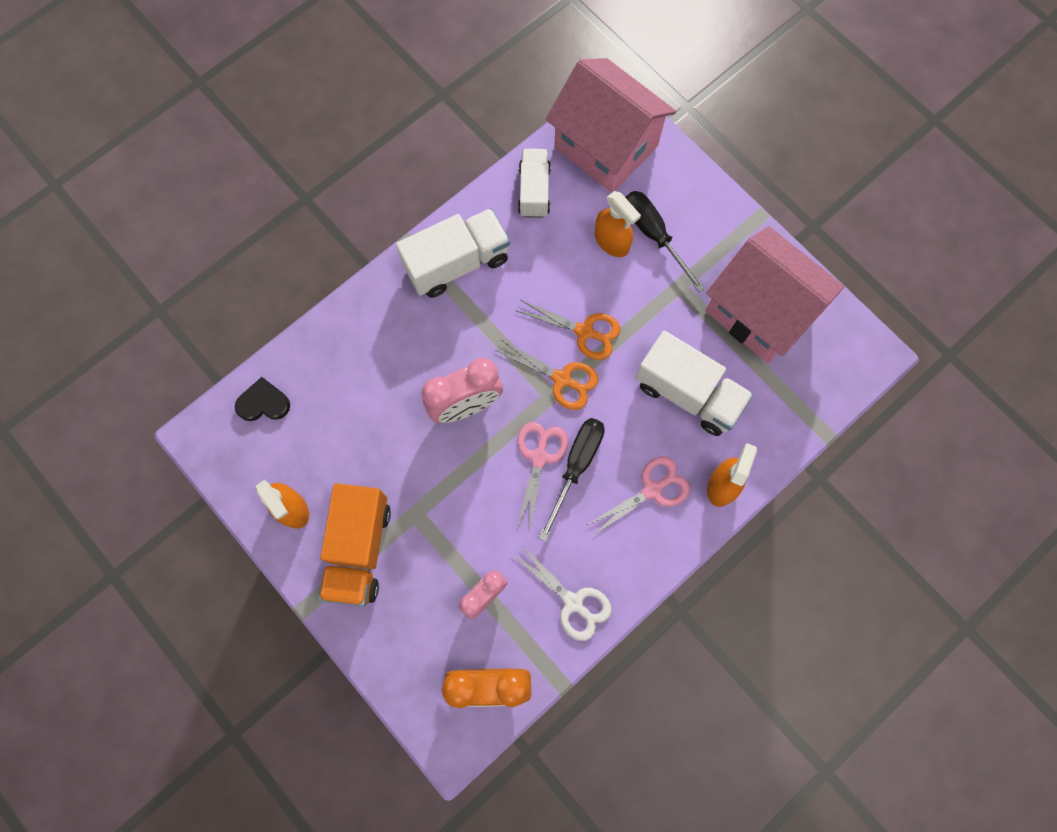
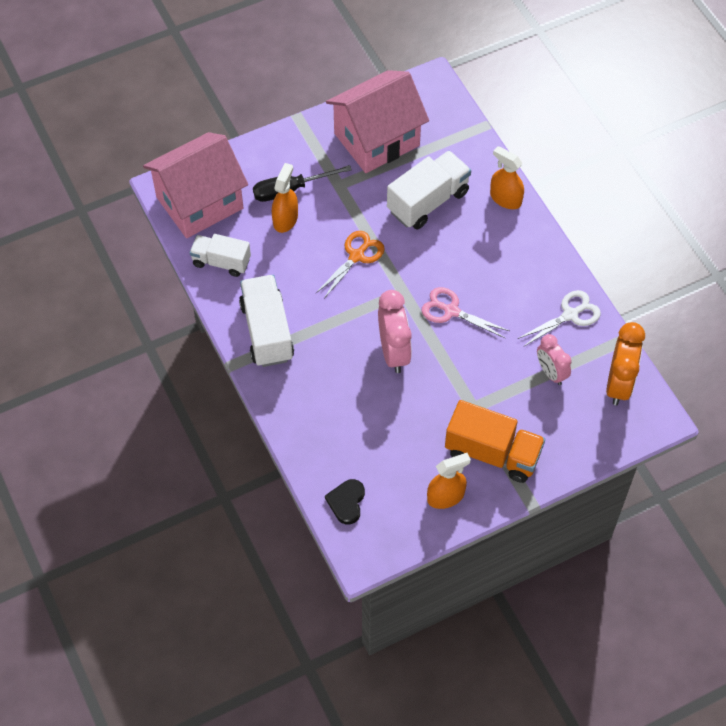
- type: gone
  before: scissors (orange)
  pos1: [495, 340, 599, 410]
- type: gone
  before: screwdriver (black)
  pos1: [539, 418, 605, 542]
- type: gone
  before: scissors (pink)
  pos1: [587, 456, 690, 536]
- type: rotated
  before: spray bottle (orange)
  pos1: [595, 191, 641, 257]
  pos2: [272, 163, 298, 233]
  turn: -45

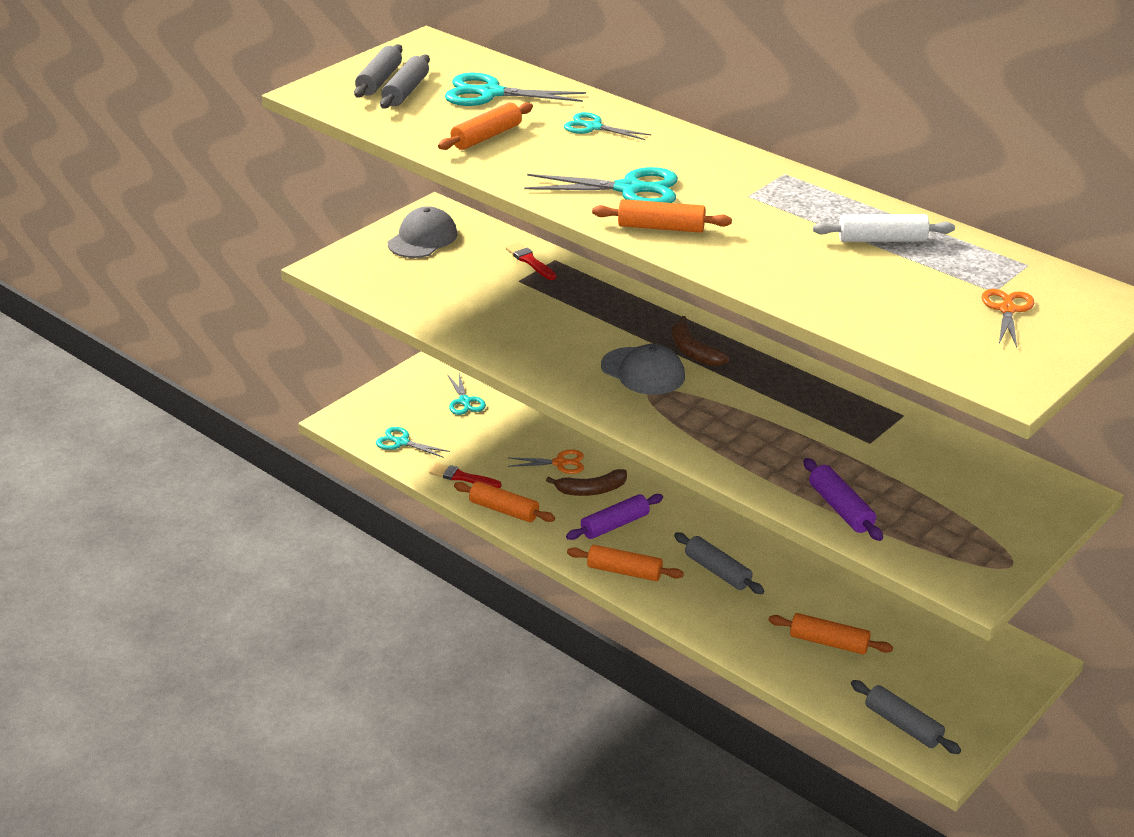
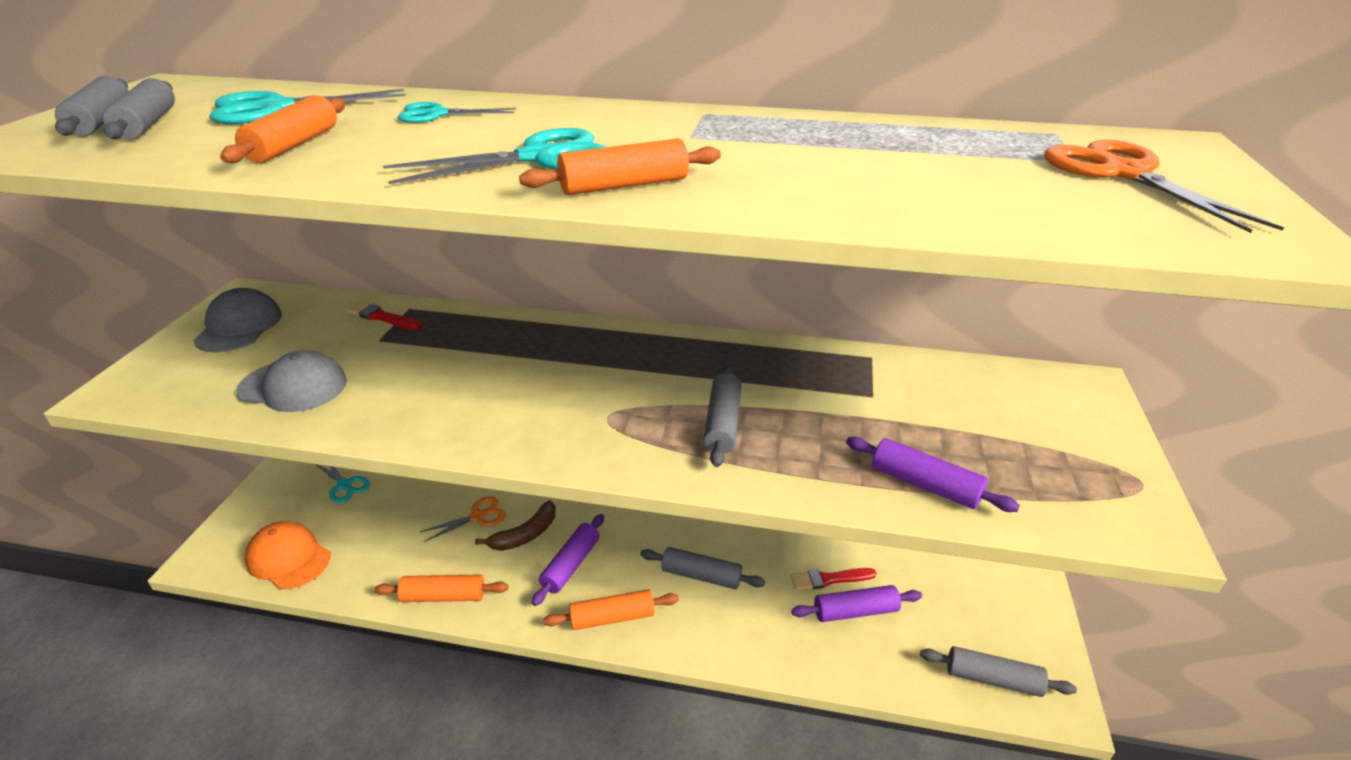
- type: gone
  before: banana (brown)
  pos1: [672, 316, 729, 366]
- type: gone
  before: rolling pin (white)
  pos1: [813, 214, 955, 242]
- type: new
  after: rolling pin (grey)
  pos2: [704, 365, 742, 467]
- type: shifted
  before: brush (red)
  pos1: [429, 463, 502, 488]
  pos2: [791, 568, 876, 590]
- type: shifted
  before: cap (grey)
  pos1: [601, 344, 685, 395]
  pos2: [236, 350, 347, 412]
- type: swapped
  before: scissors (turquoise)
  after: cap (orange)
  pos1: [376, 427, 450, 458]
  pos2: [245, 521, 330, 589]
- type: repainted
  before: rolling pin (orange)
  after: rolling pin (purple)
  pos1: [768, 613, 893, 655]
  pos2: [791, 585, 922, 622]
- type: scaled
  before: scissors (orange)
  pos1: [982, 289, 1034, 348]
  pos2: [1044, 139, 1284, 233]
  scale: 1.64

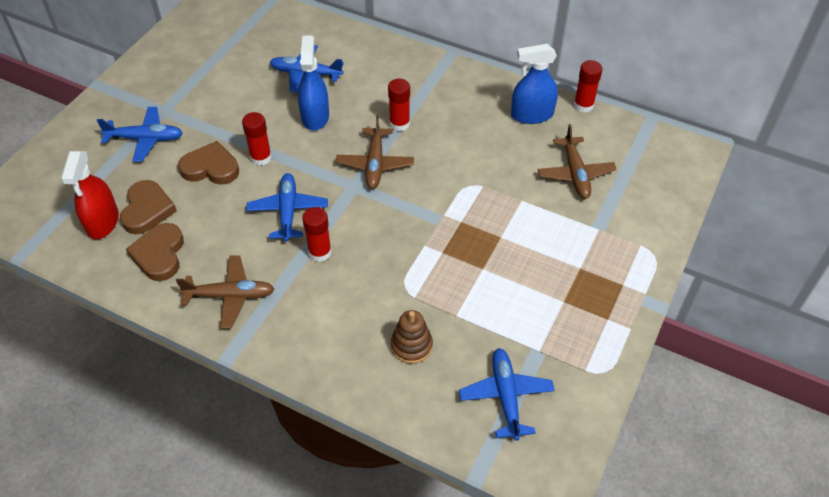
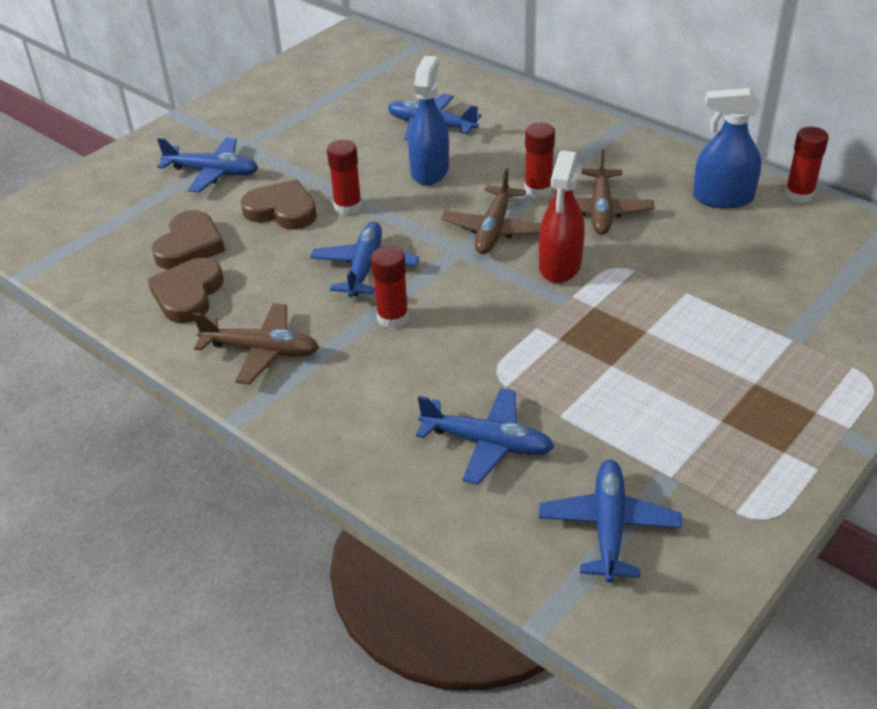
- type: shifted
  before: spray bottle (red)
  pos1: [61, 151, 119, 239]
  pos2: [539, 150, 585, 283]
- type: shifted
  before: plane (brown)
  pos1: [538, 124, 617, 199]
  pos2: [550, 149, 654, 235]
- type: swapped
  before: stacking toy (brown)
  after: plane (blue)
  pos1: [391, 310, 433, 364]
  pos2: [416, 388, 554, 485]

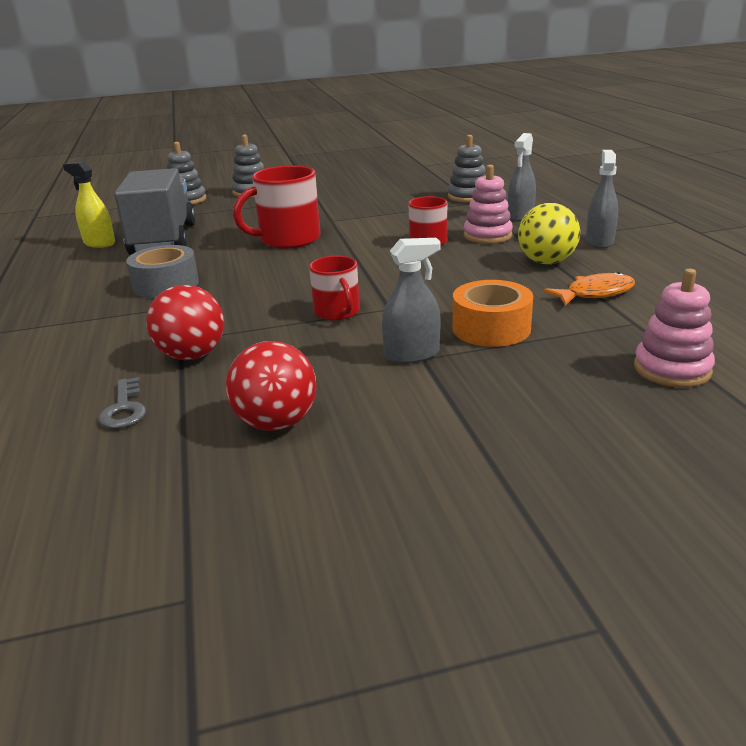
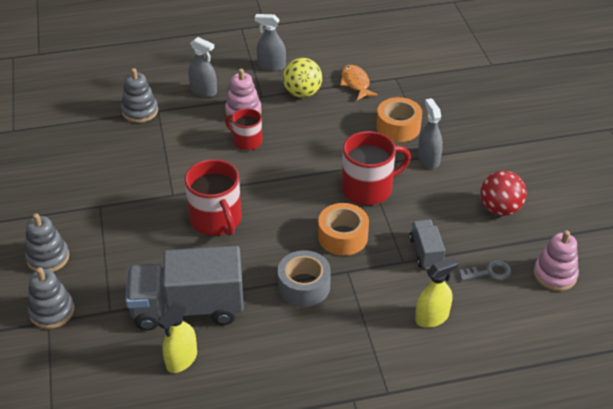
- type: new
  after: tape (orange)
  pos2: [318, 203, 369, 256]
- type: new
  after: spray bottle (yellow)
  pos2: [415, 257, 458, 328]
- type: shifted
  before: stacking toy (pink)
  pos1: [634, 269, 715, 388]
  pos2: [534, 230, 579, 291]
- type: swapped
  before: ball (red)
  after: truck (grey)
  pos1: [146, 285, 224, 360]
  pos2: [409, 219, 445, 269]
- type: scaled
  before: mug (red)
  pos1: [309, 256, 360, 320]
  pos2: [342, 131, 411, 205]
  scale: 1.66

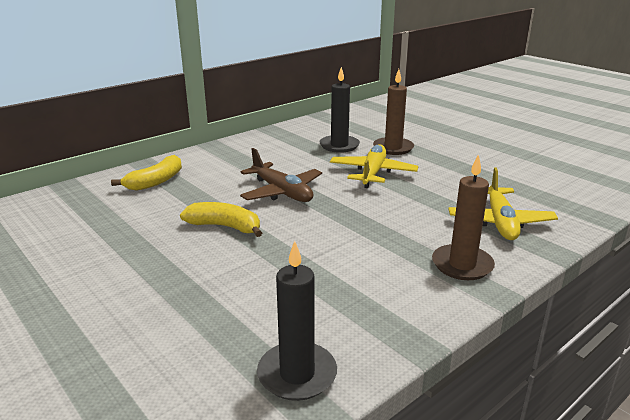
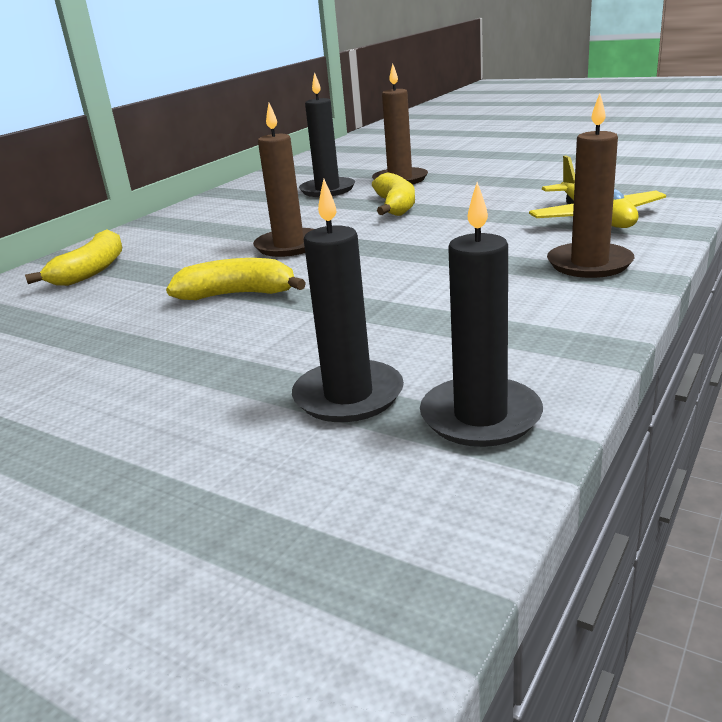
- type: new
  after: candle (black)
  pos2: [292, 179, 404, 422]
- type: swapped
  before: plane (brown)
  after: candle (brown)
  pos1: [240, 148, 322, 202]
  pos2: [253, 103, 314, 257]
- type: swapped
  before: plane (yellow)
  after: banana (yellow)
  pos1: [330, 144, 418, 188]
  pos2: [372, 172, 415, 216]

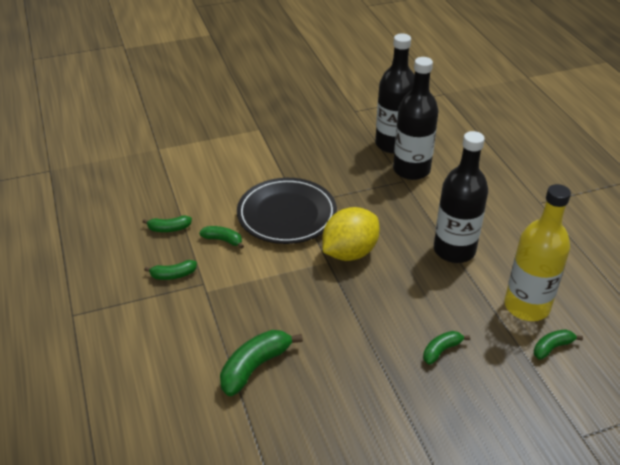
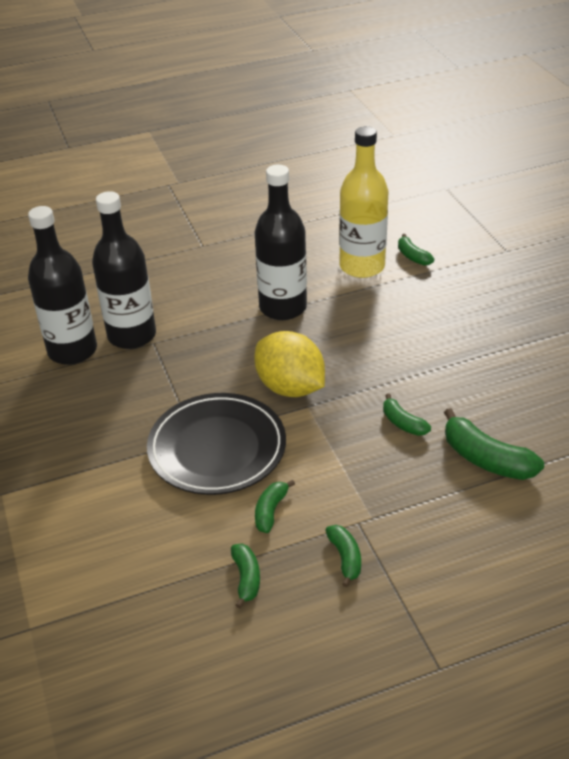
- type: shifted
  before: banana (green)
  pos1: [423, 331, 470, 365]
  pos2: [383, 393, 431, 436]

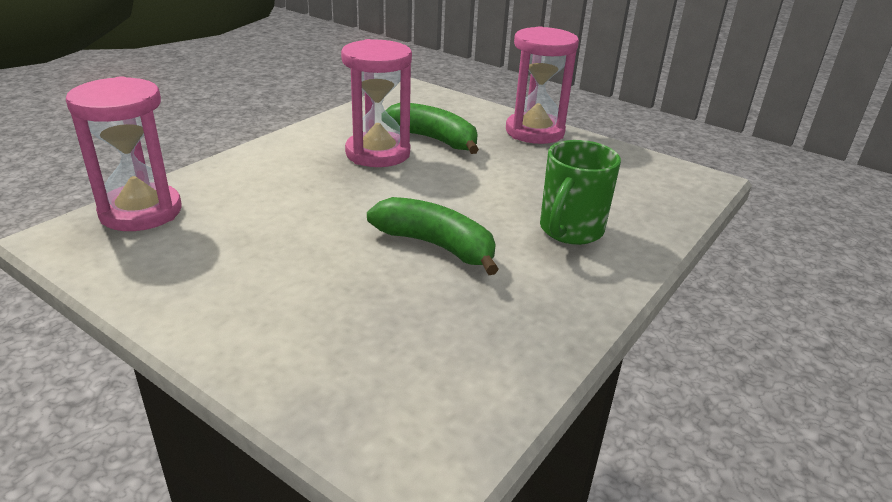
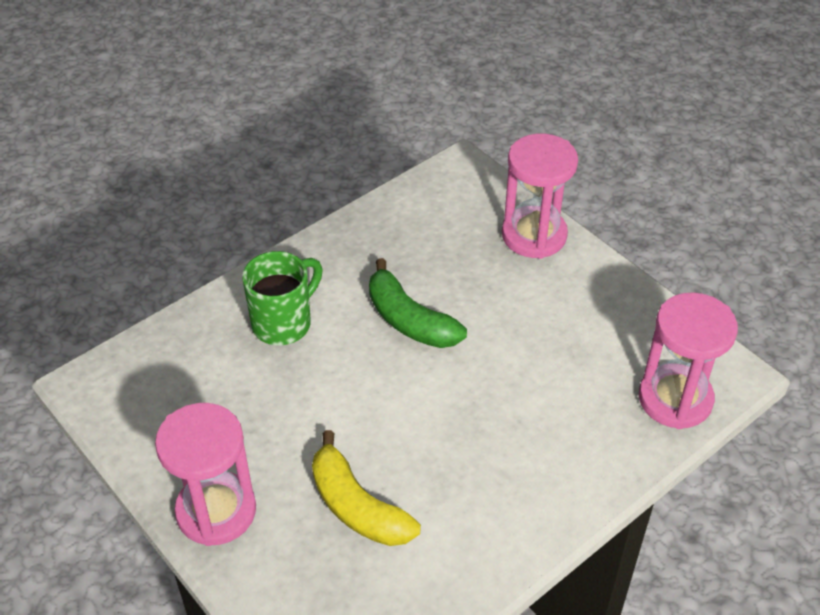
- type: shifted
  before: hourglass (pink)
  pos1: [341, 39, 412, 167]
  pos2: [502, 134, 578, 259]
- type: repainted
  before: banana (green)
  after: banana (yellow)
  pos1: [385, 103, 479, 154]
  pos2: [312, 430, 421, 546]

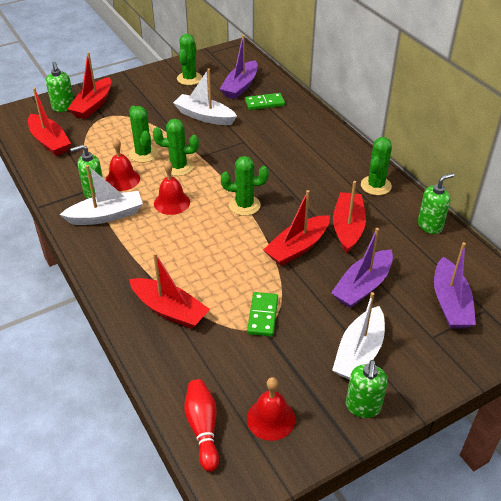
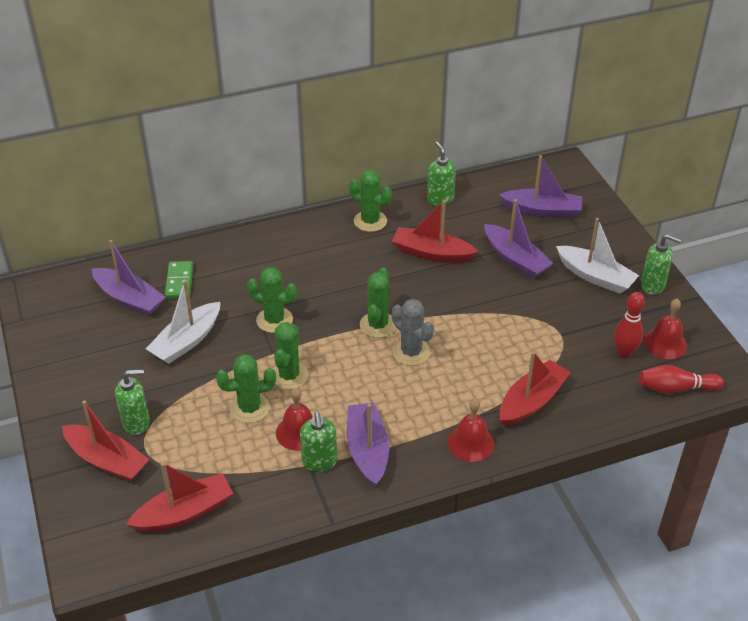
- type: gone
  before: domino (green)
  pos1: [247, 292, 278, 337]
- type: gone
  before: boat (red)
  pos1: [263, 190, 330, 266]
- type: new
  after: cactus (grey)
  pos2: [392, 299, 434, 366]
- type: new
  after: bowling pin (red)
  pos2: [614, 292, 645, 358]
- type: shifted
  before: soap dispenser (green)
  pos1: [46, 62, 74, 112]
  pos2: [115, 369, 150, 435]
- type: shifted
  before: bell (red)
  pos1: [154, 160, 190, 215]
  pos2: [448, 399, 494, 462]
- type: shifted
  before: cactus (green)
  pos1: [177, 34, 202, 85]
  pos2: [247, 267, 297, 333]
- type: repainted
  before: boat (white)
  after: boat (purple)
  pos1: [60, 165, 143, 225]
  pos2: [347, 403, 389, 487]

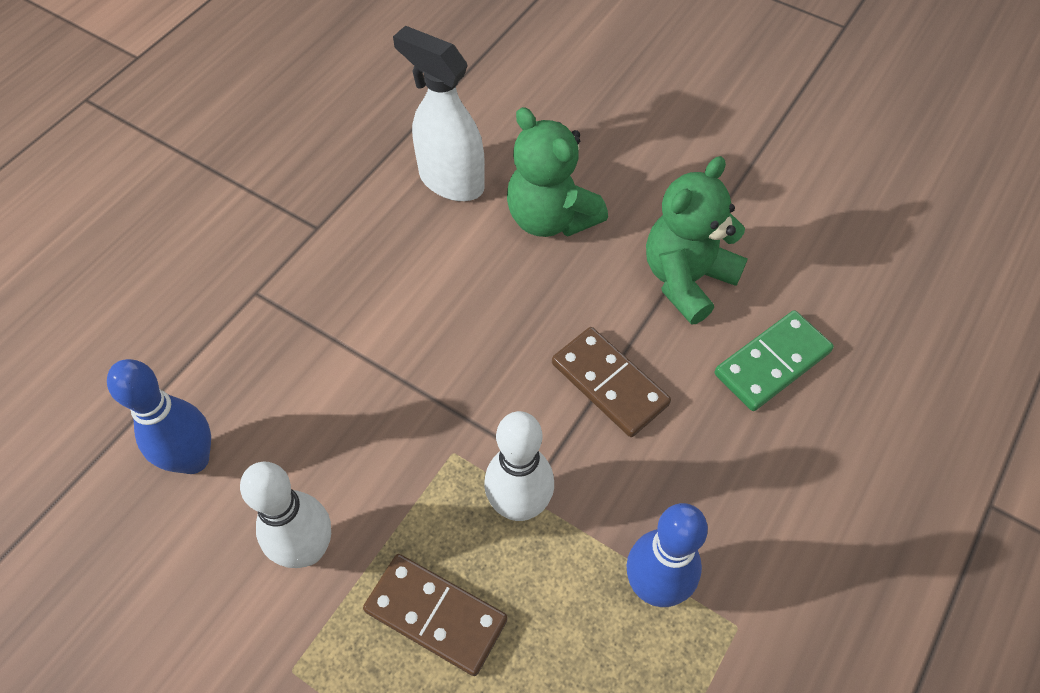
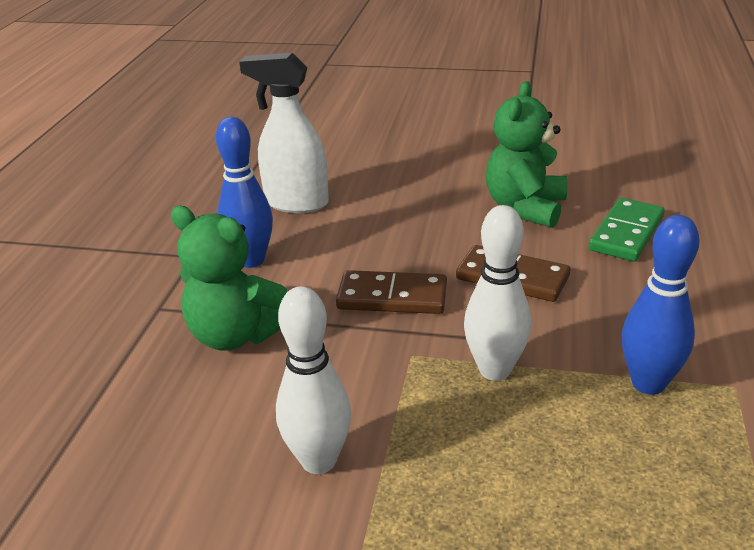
- type: shifted
  before: bowling pin (blue)
  pos1: [107, 359, 211, 474]
  pos2: [216, 117, 273, 268]
- type: shifted
  before: domino (brown)
  pos1: [363, 554, 508, 676]
  pos2: [336, 270, 447, 314]
- type: shifted
  before: teddy bear (green)
  pos1: [507, 107, 608, 237]
  pos2: [171, 206, 287, 350]

